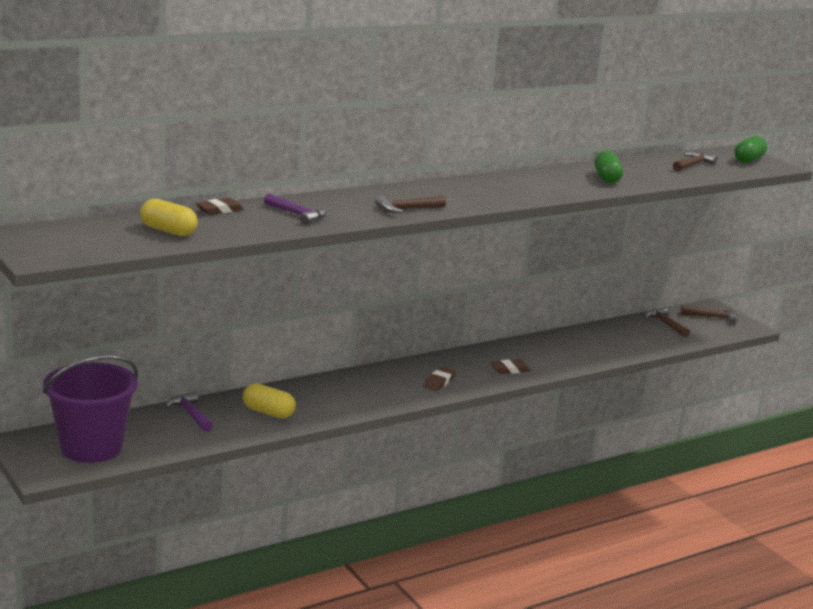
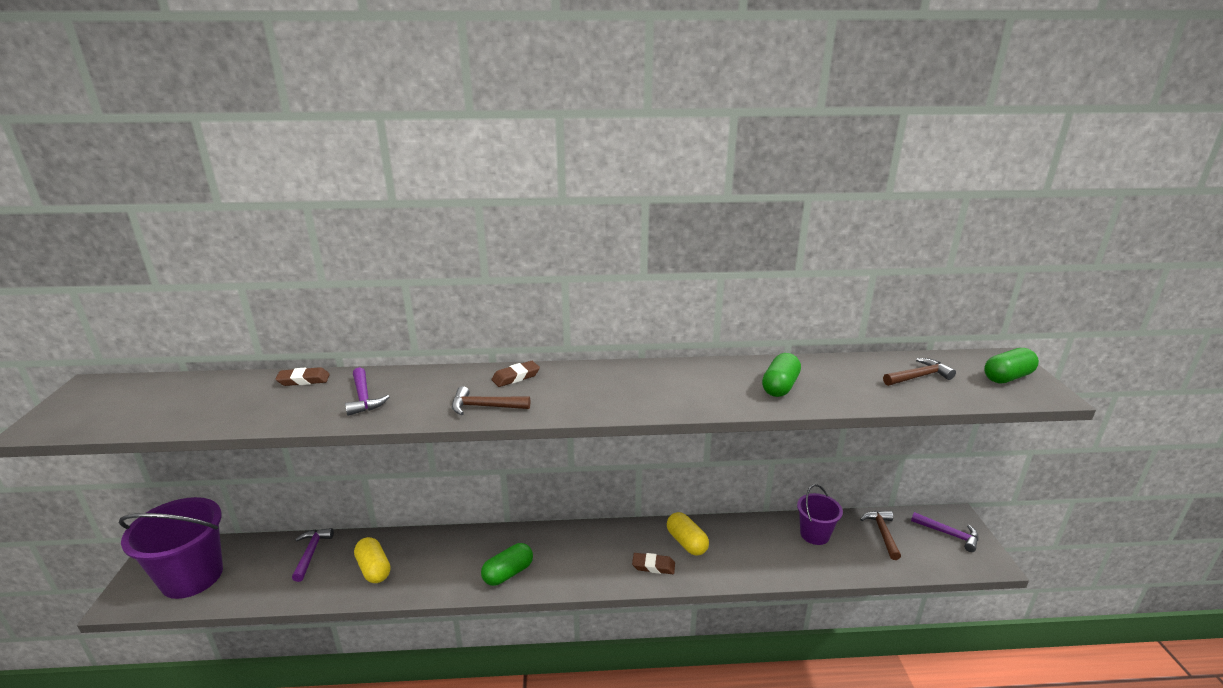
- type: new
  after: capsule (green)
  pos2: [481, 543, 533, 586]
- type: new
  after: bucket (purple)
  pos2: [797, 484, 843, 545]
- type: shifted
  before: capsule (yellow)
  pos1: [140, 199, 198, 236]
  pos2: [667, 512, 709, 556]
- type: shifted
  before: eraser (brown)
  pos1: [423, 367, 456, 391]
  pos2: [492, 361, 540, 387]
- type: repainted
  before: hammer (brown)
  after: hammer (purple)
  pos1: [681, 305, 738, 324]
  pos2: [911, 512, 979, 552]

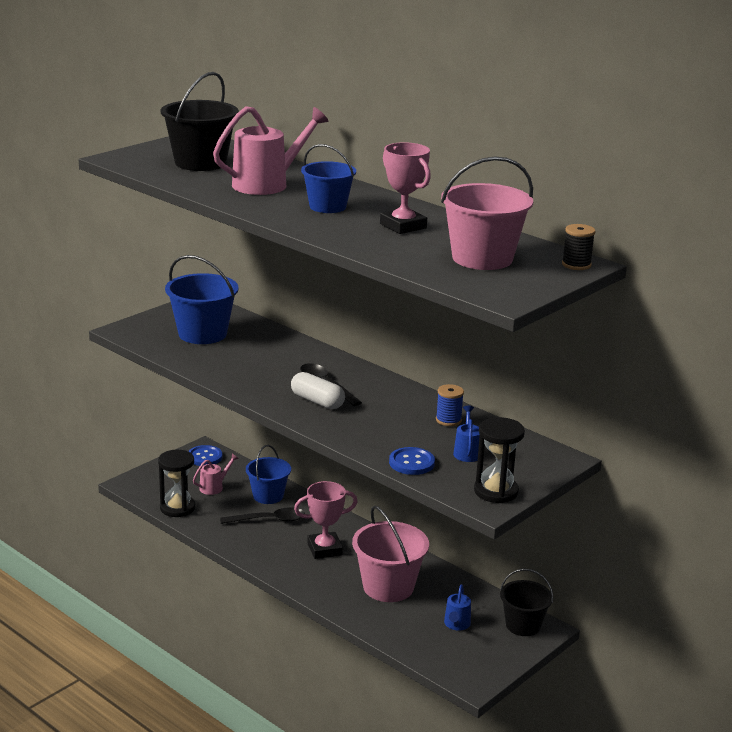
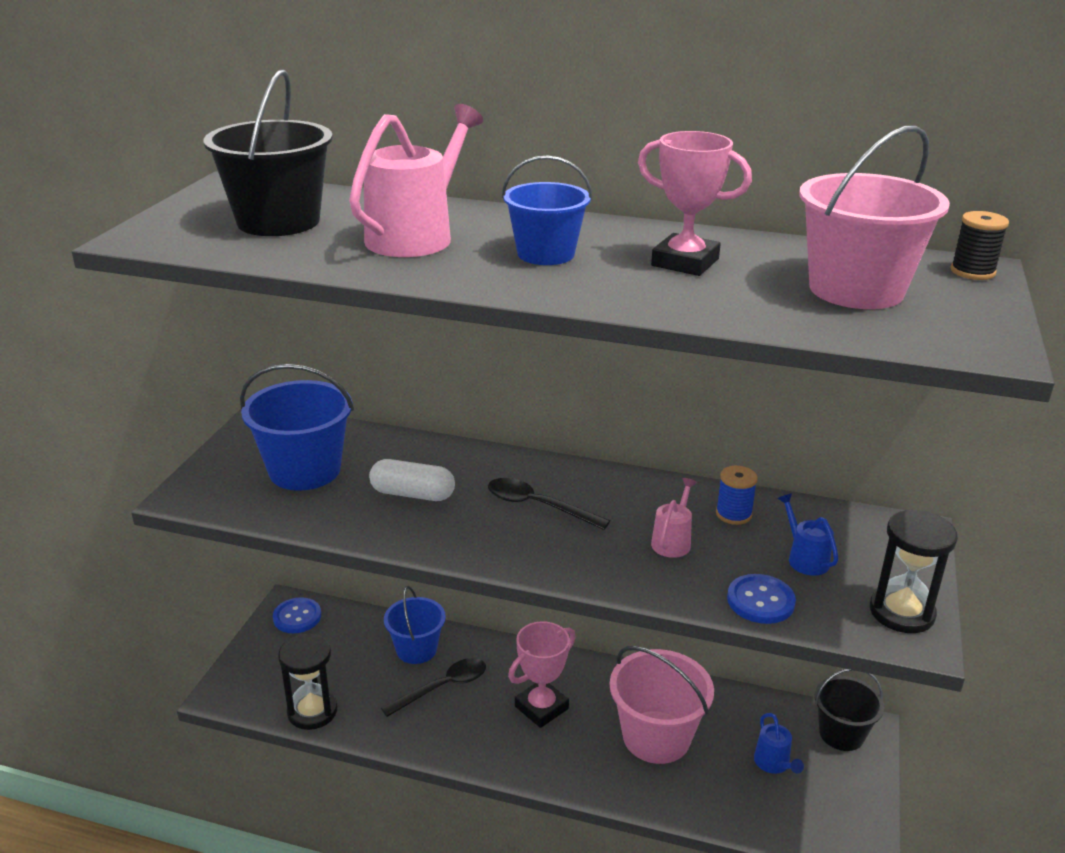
- type: shifted
  before: watering can (pink)
  pos1: [193, 454, 239, 495]
  pos2: [651, 478, 697, 558]
- type: shifted
  before: capsule (white)
  pos1: [291, 372, 345, 409]
  pos2: [369, 459, 455, 501]

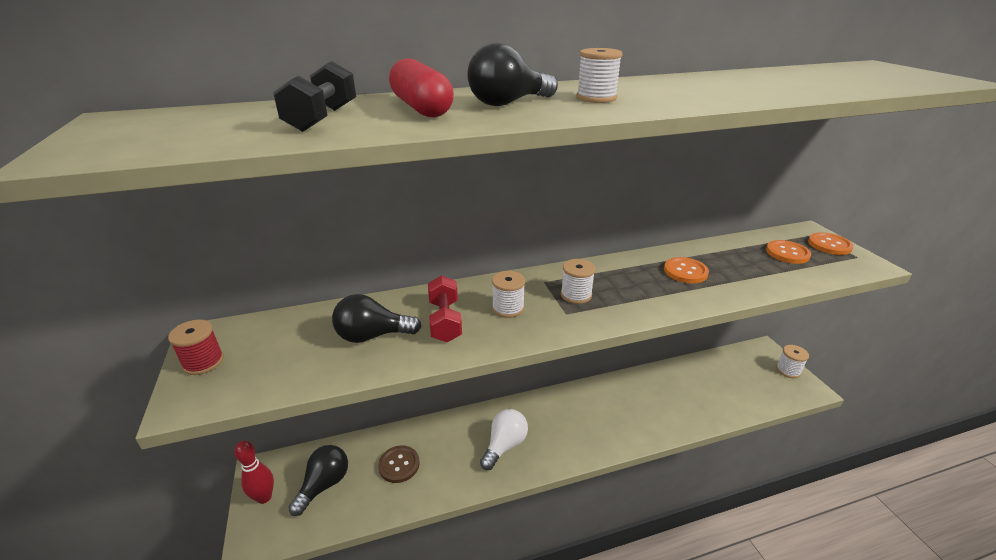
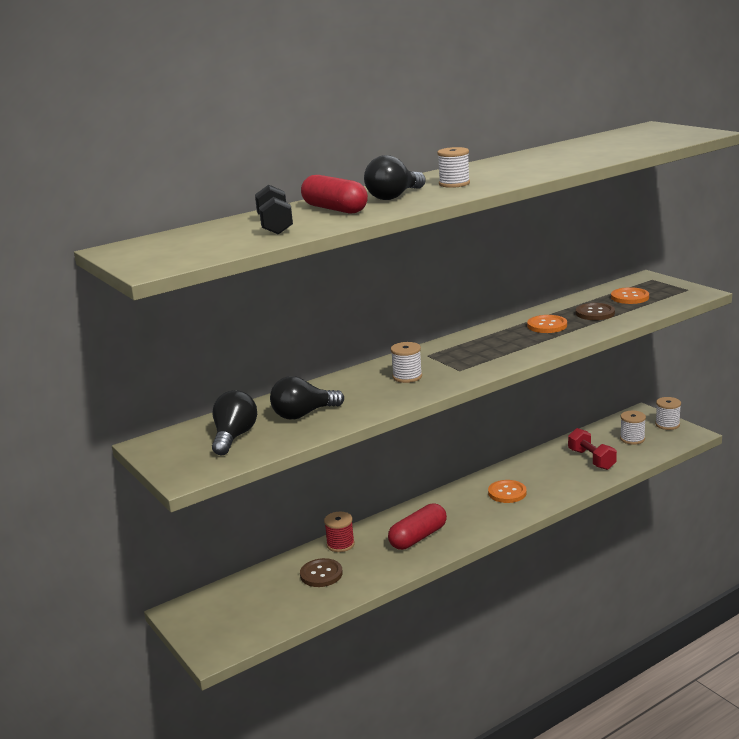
- type: gone
  before: bowling pin (red)
  pos1: [234, 441, 274, 504]
- type: new
  after: button (brown)
  pos2: [576, 303, 615, 320]
- type: shifted
  before: spool (red)
  pos1: [168, 320, 224, 375]
  pos2: [324, 512, 355, 552]
- type: shifted
  before: light bulb (black)
  pos1: [289, 445, 348, 516]
  pos2: [212, 390, 257, 455]
- type: shifted
  before: dumbbell (red)
  pos1: [428, 275, 462, 342]
  pos2: [568, 428, 617, 470]
- type: shifted
  before: spool (white)
  pos1: [561, 259, 595, 304]
  pos2: [620, 411, 646, 445]
- type: shifted
  before: button (orange)
  pos1: [808, 233, 854, 255]
  pos2: [488, 480, 527, 503]
- type: swapped
  before: light bulb (white)
  after: capsule (red)
  pos1: [480, 409, 528, 470]
  pos2: [388, 503, 447, 550]

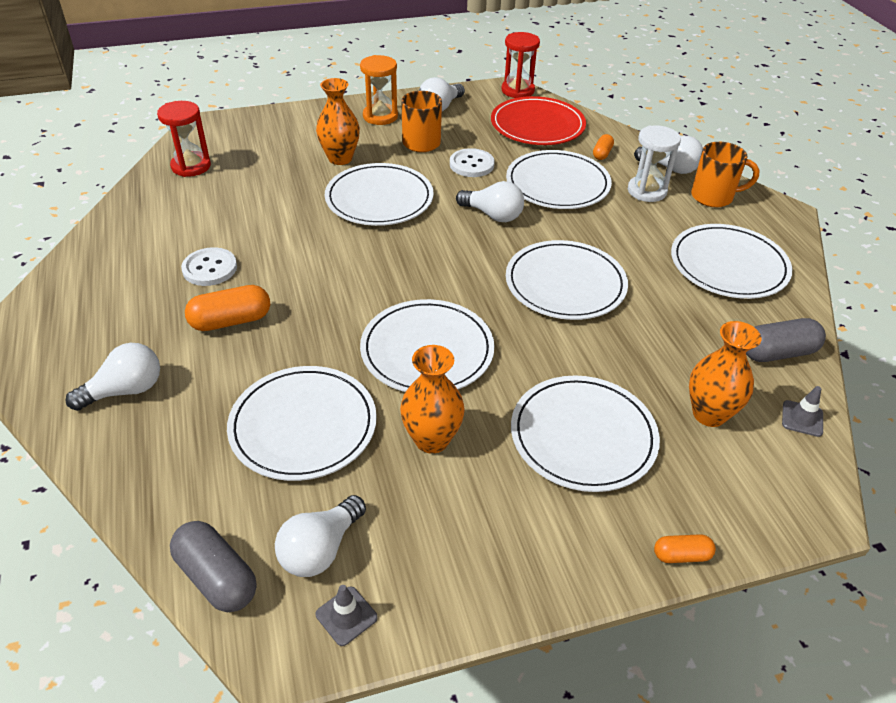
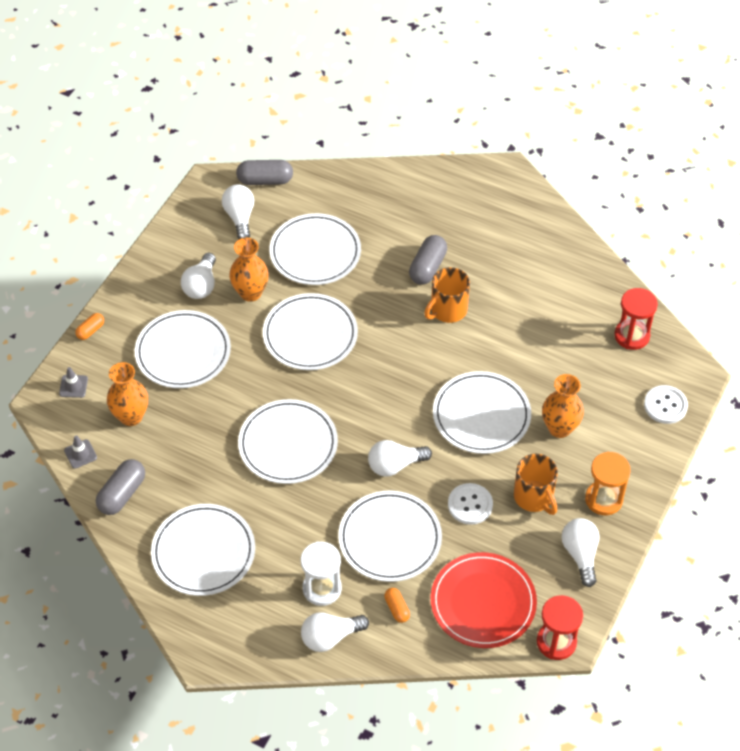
- type: shifted
  before: light bulb (white)
  pos1: [65, 343, 160, 411]
  pos2: [181, 253, 216, 299]
- type: shifted
  before: button (white)
  pos1: [181, 247, 237, 286]
  pos2: [644, 385, 688, 424]
- type: shifted
  before: traffic cone (grey)
  pos1: [316, 585, 378, 646]
  pos2: [59, 367, 88, 398]
- type: shifted
  before: mug (orange)
  pos1: [691, 142, 760, 207]
  pos2: [424, 267, 470, 323]
- type: repainted
  before: capsule (orange)
  after: capsule (grey)
  pos1: [185, 285, 270, 331]
  pos2: [409, 235, 447, 284]

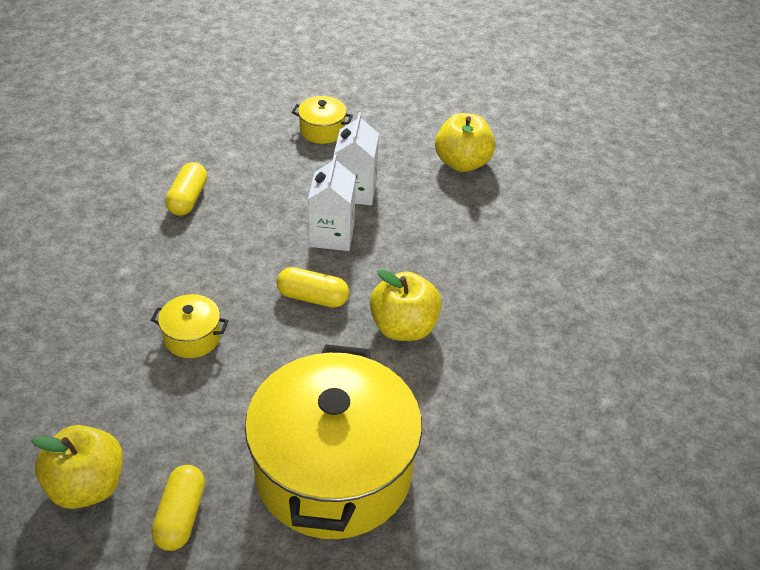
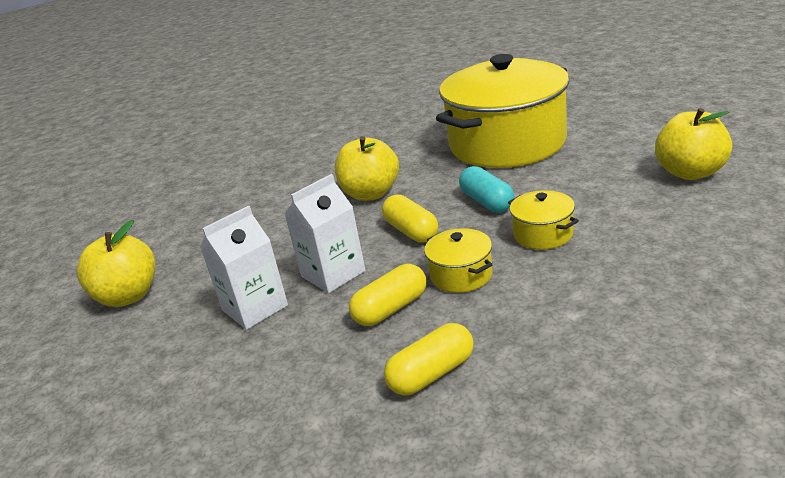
- type: new
  after: capsule (turquoise)
  pos2: [459, 166, 514, 213]
- type: shifted
  before: capsule (yellow)
  pos1: [151, 465, 205, 551]
  pos2: [349, 264, 426, 326]
- type: shifted
  before: pot (yellow)
  pos1: [292, 96, 353, 144]
  pos2: [424, 228, 493, 293]

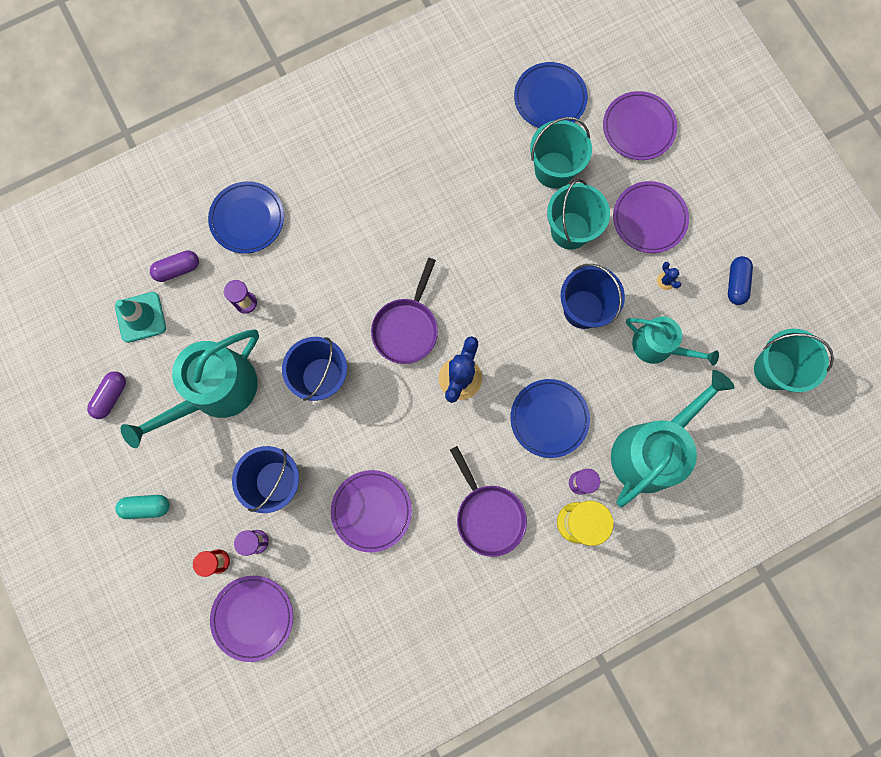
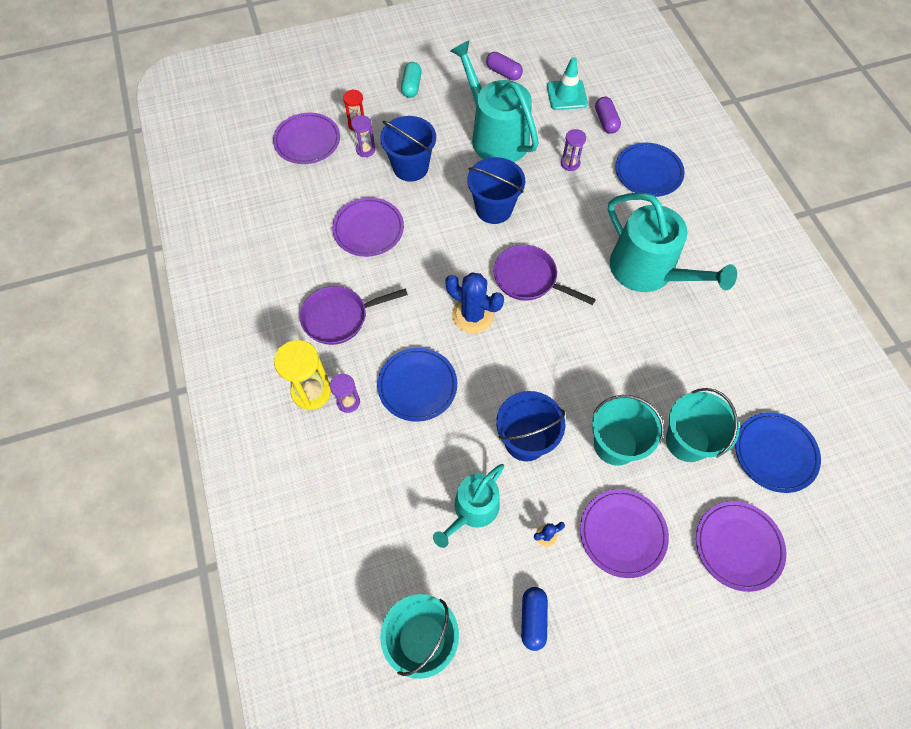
- type: shifted
  before: watering can (turquoise)
  pos1: [611, 370, 735, 507]
  pos2: [608, 193, 737, 292]
- type: rotated
  before: capsule (blue)
  pos1: [728, 256, 753, 305]
  pos2: [521, 587, 548, 651]
  turn: 75

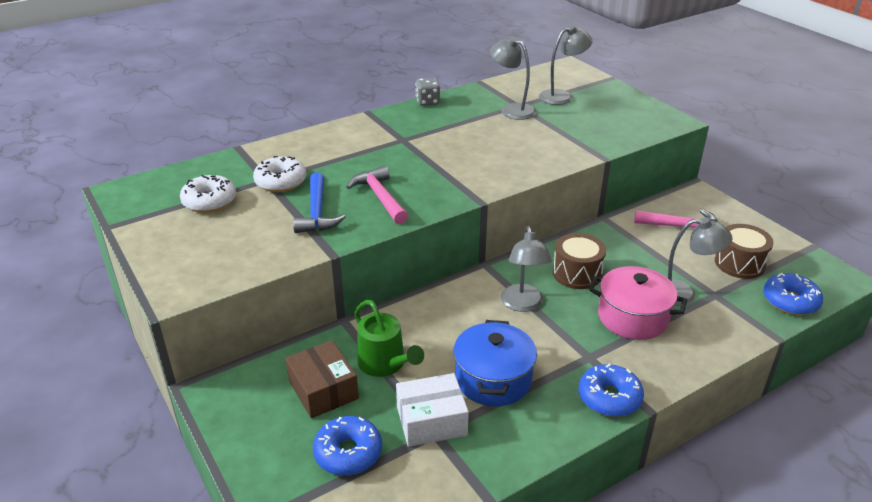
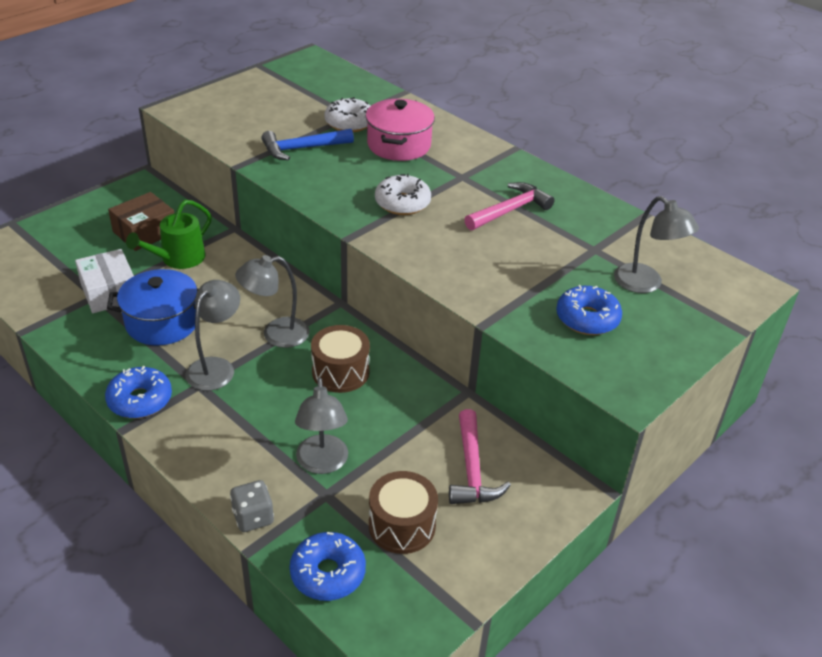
- type: shifted
  before: donut (white)
  pos1: [180, 175, 236, 213]
  pos2: [375, 174, 431, 215]
- type: shifted
  before: donut (blue)
  pos1: [313, 416, 382, 476]
  pos2: [556, 285, 622, 335]
- type: shifted
  before: hammer (pink)
  pos1: [346, 166, 408, 224]
  pos2: [464, 182, 555, 230]
- type: shifted
  before: dice (grey)
  pos1: [416, 78, 440, 106]
  pos2: [230, 480, 274, 532]
- type: shifted
  before: lamp (grey)
  pos1: [490, 37, 536, 120]
  pos2: [185, 280, 240, 391]
- type: shifted
  before: pot (pink)
  pos1: [589, 266, 687, 340]
  pos2: [366, 99, 435, 161]

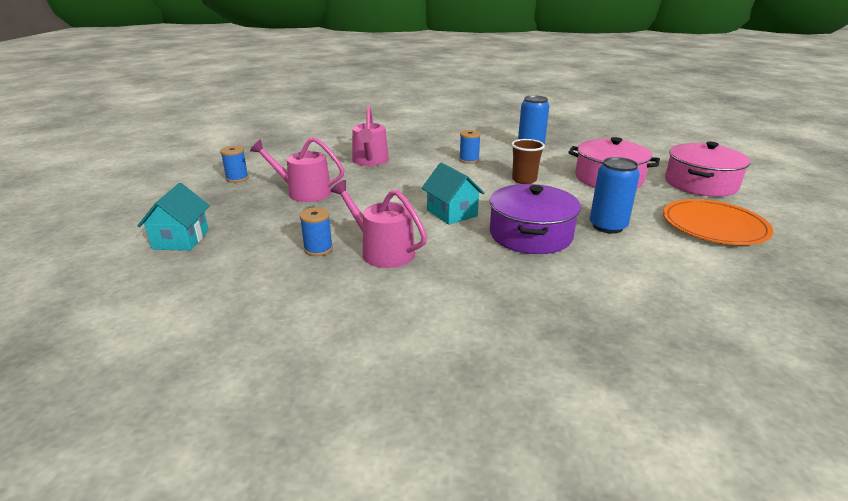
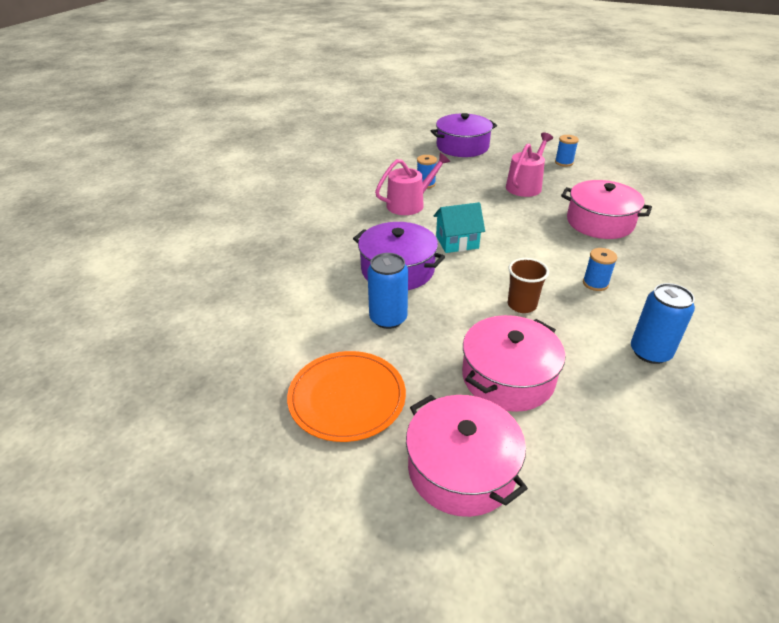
- type: swapped
  before: house (turquoise)
  after: pot (purple)
  pos1: [137, 183, 210, 251]
  pos2: [431, 113, 497, 157]
- type: swapped
  before: watering can (pink)
  after: pot (pink)
  pos1: [352, 106, 389, 166]
  pos2: [561, 180, 652, 239]

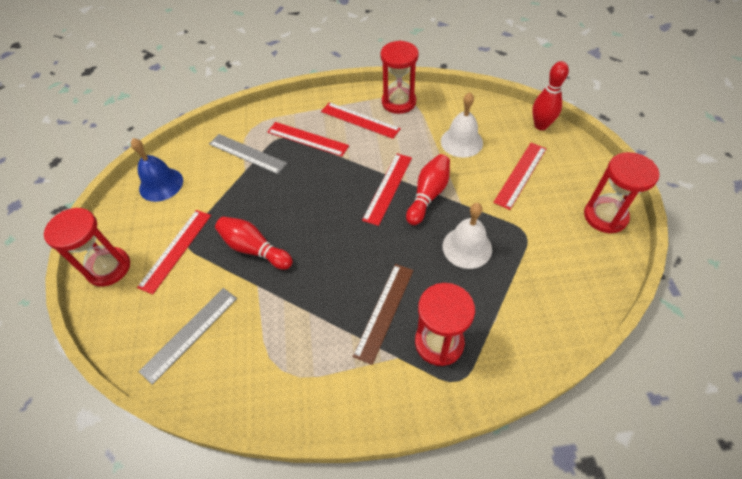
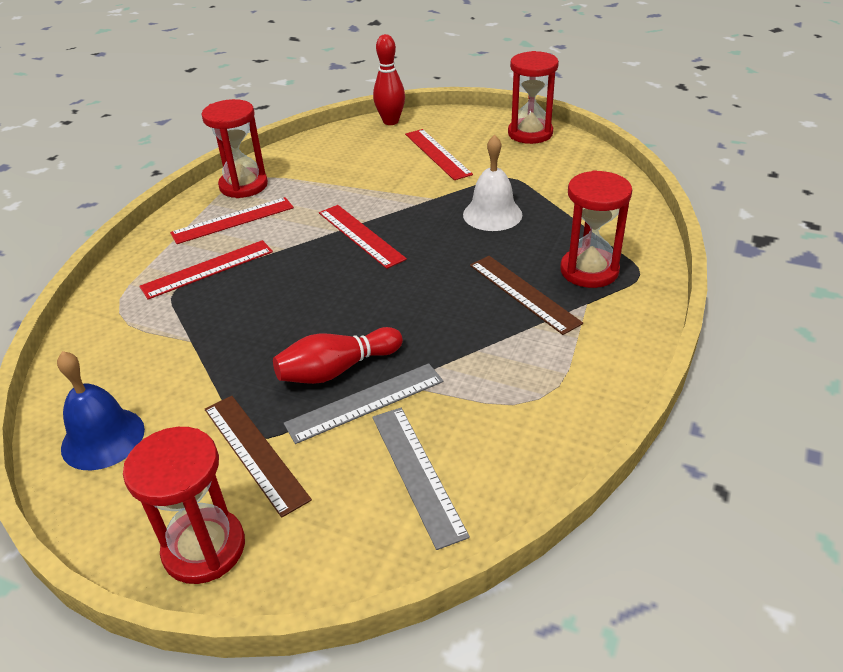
- type: gone
  before: bowling pin (red)
  pos1: [406, 154, 450, 225]
- type: gone
  before: bell (white)
  pos1: [441, 93, 483, 158]
- type: shifted
  before: ruler (grey)
  pos1: [209, 134, 287, 174]
  pos2: [284, 363, 443, 444]
- type: repainted
  before: ruler (red)
  after: ruler (brown)
  pos1: [137, 210, 211, 294]
  pos2: [205, 396, 312, 518]

